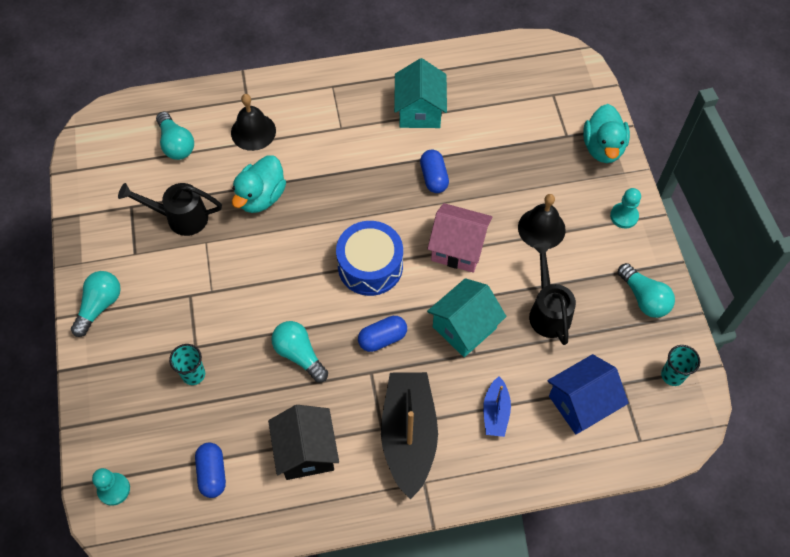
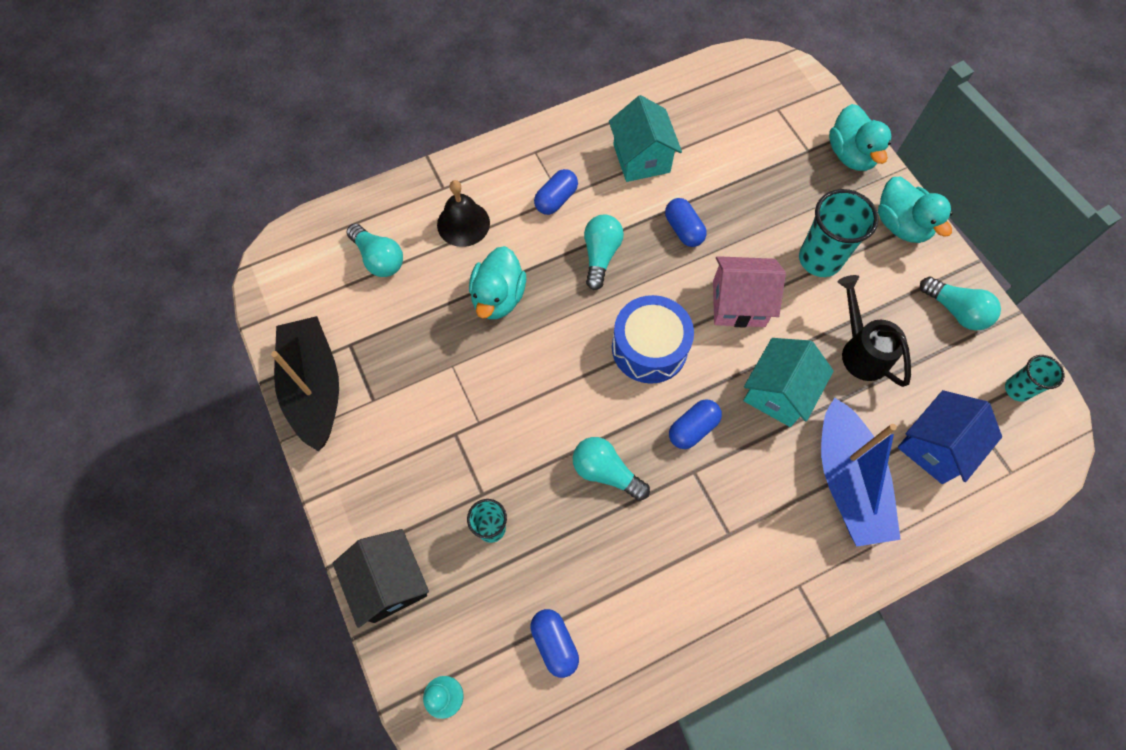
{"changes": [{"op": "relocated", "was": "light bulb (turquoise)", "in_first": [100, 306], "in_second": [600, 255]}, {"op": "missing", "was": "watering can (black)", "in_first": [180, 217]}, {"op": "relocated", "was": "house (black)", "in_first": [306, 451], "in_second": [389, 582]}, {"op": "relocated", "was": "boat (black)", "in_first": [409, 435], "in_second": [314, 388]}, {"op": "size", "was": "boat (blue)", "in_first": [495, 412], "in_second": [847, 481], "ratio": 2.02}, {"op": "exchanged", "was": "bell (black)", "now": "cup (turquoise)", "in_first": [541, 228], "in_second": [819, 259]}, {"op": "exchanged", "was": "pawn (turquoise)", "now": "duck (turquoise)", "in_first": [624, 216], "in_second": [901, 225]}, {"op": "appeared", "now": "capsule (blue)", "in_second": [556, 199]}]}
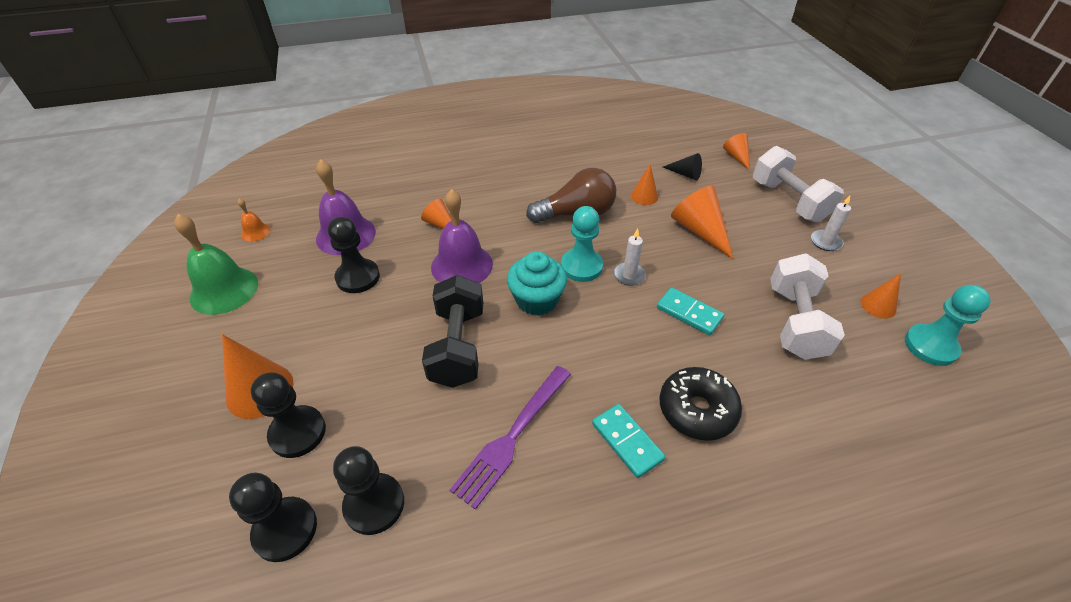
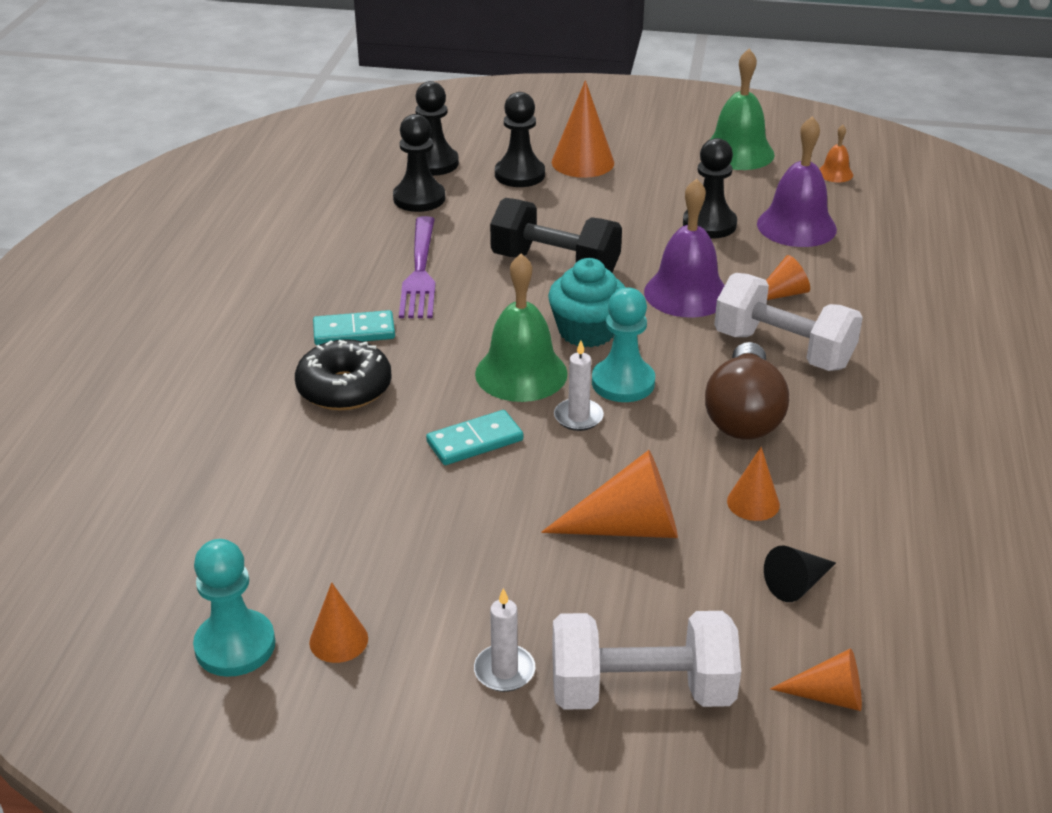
{"changes": [{"op": "spun", "was": "fork (purple)", "in_first": [512, 436], "in_second": [420, 272], "clockwise": -150}, {"op": "relocated", "was": "dumbbell (white)", "in_first": [795, 322], "in_second": [783, 350]}, {"op": "appeared", "now": "bell (green)", "in_second": [521, 373]}]}
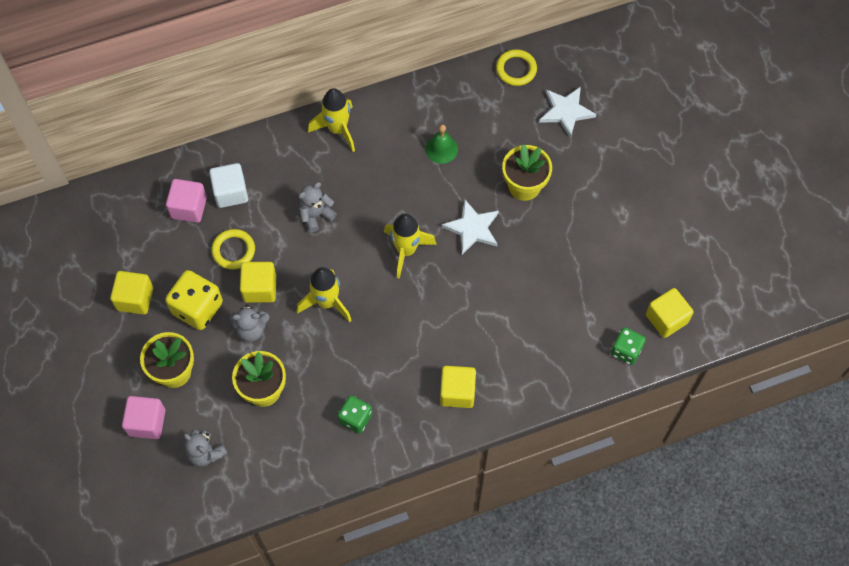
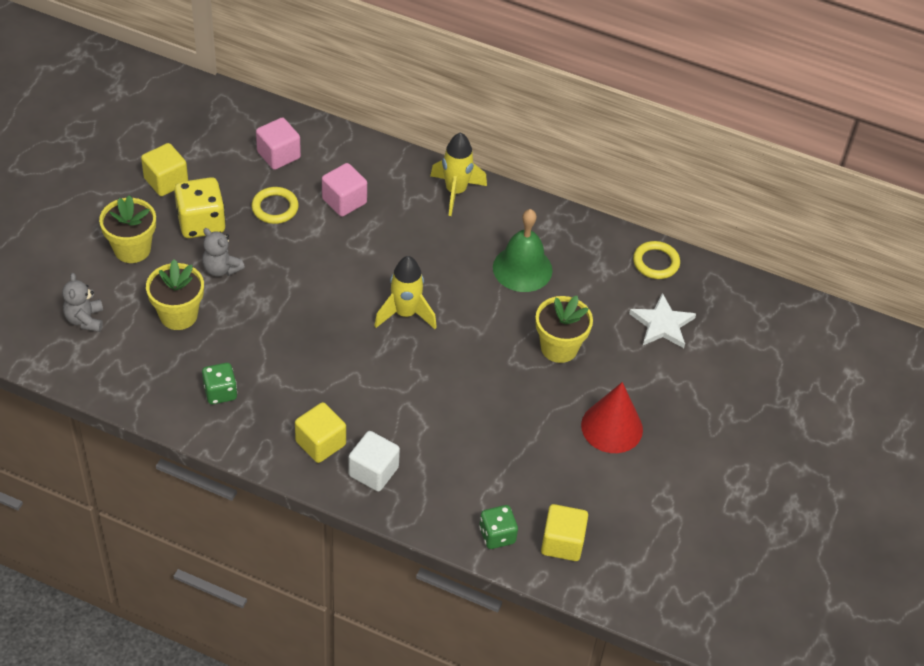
{"changes": [{"op": "relocated", "was": "cube (pink)", "in_first": [147, 422], "in_second": [344, 201]}, {"op": "relocated", "was": "cube (white)", "in_first": [231, 192], "in_second": [373, 471]}, {"op": "missing", "was": "cube (yellow)", "in_first": [260, 288]}, {"op": "missing", "was": "rocket (yellow)", "in_first": [327, 302]}, {"op": "missing", "was": "teddy bear (grey)", "in_first": [316, 215]}, {"op": "size", "was": "bell (green)", "in_first": [441, 149], "in_second": [522, 268], "ratio": 1.62}, {"op": "missing", "was": "star (white)", "in_first": [472, 228]}, {"op": "appeared", "now": "cone (red)", "in_second": [612, 427]}]}
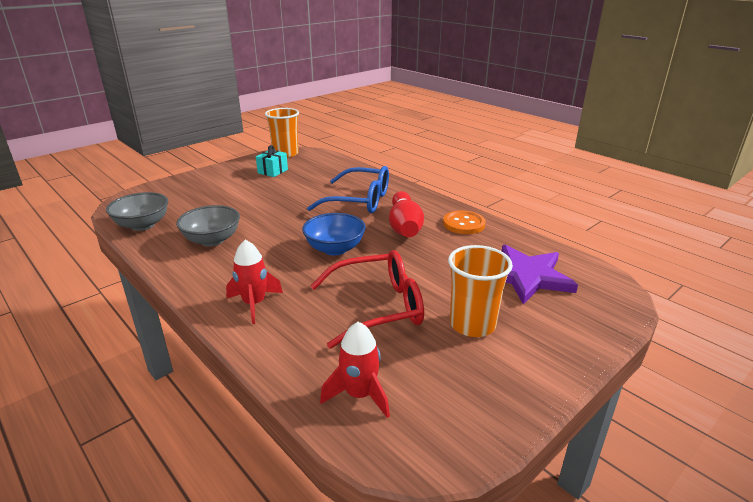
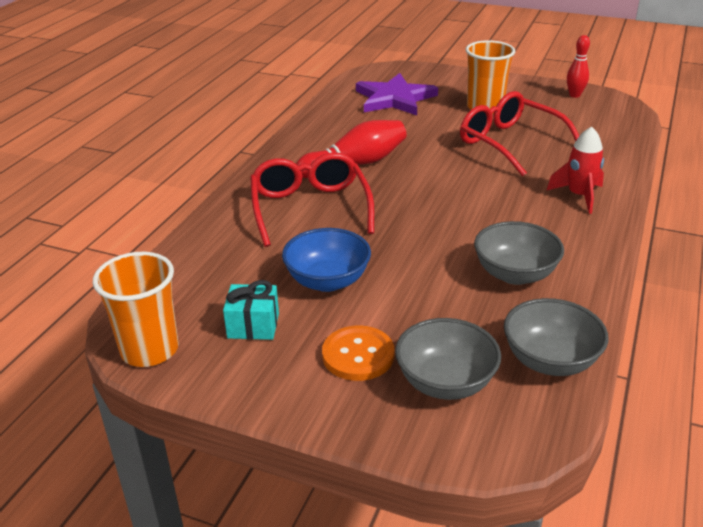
{"changes": [{"op": "relocated", "was": "bowl (blue)", "in_first": [335, 249], "in_second": [327, 281]}, {"op": "colour", "was": "glasses (blue)", "now": "glasses (red)", "in_first": [358, 200], "in_second": [310, 209]}, {"op": "missing", "was": "rocket (red)", "in_first": [359, 395]}, {"op": "relocated", "was": "button (orange)", "in_first": [463, 224], "in_second": [358, 355]}, {"op": "appeared", "now": "bowl (grey)", "in_second": [445, 382]}, {"op": "appeared", "now": "bowling pin (red)", "in_second": [574, 95]}]}
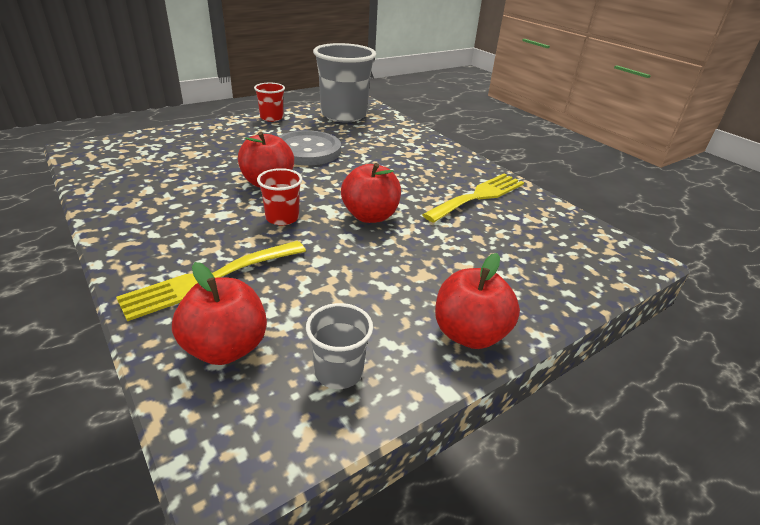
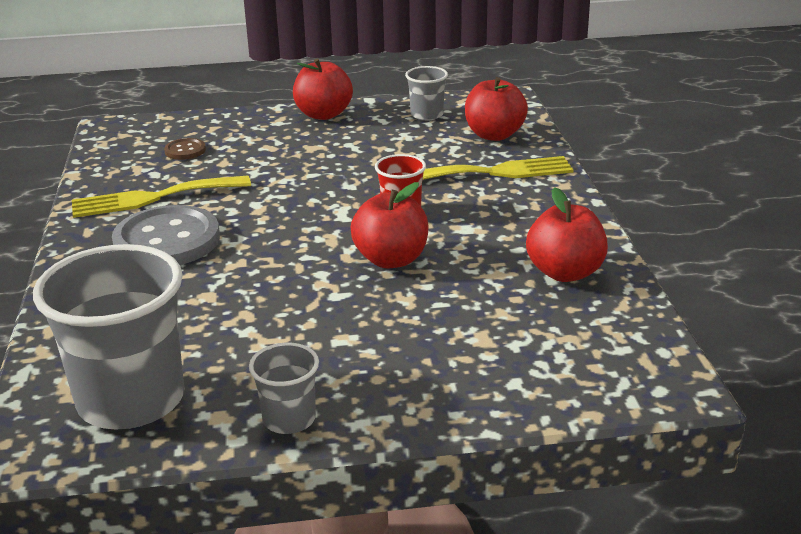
{"changes": [{"op": "colour", "was": "cup (red)", "now": "cup (grey)", "in_first": [271, 118], "in_second": [289, 419]}, {"op": "relocated", "was": "button (grey)", "in_first": [307, 150], "in_second": [167, 240]}, {"op": "relocated", "was": "apple (red)", "in_first": [370, 216], "in_second": [565, 272]}, {"op": "appeared", "now": "button (brown)", "in_second": [185, 150]}]}
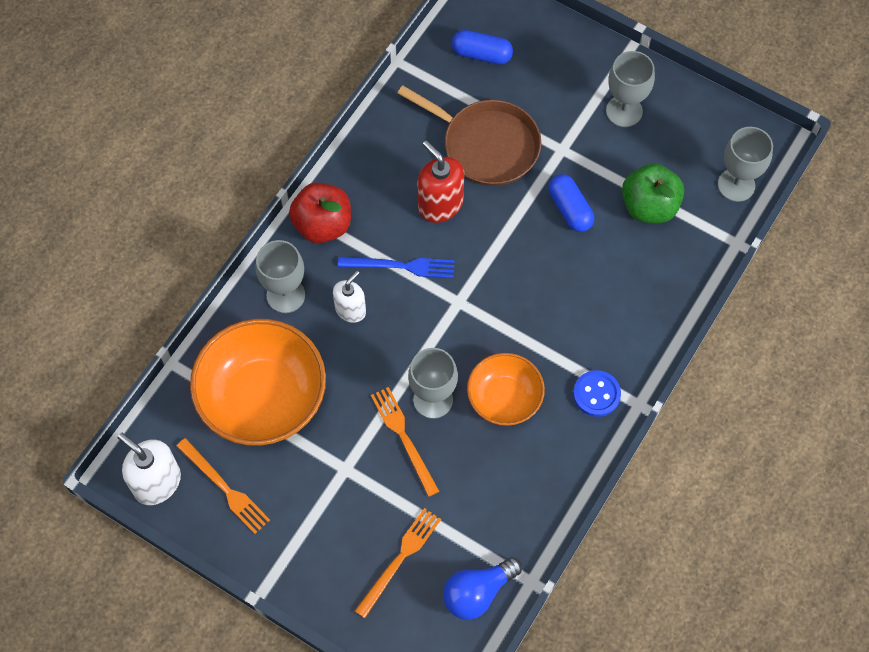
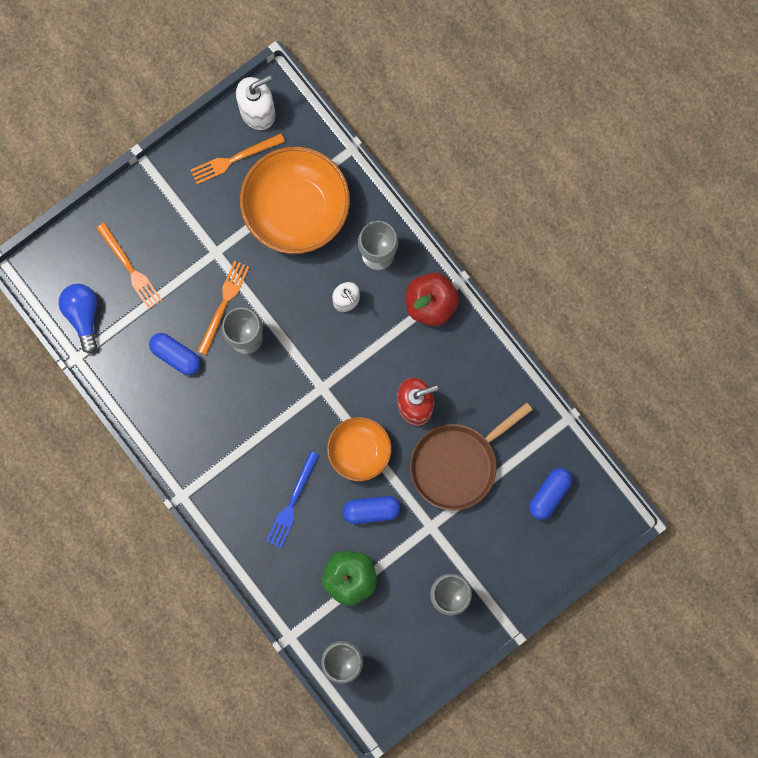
{"changes": [{"op": "relocated", "was": "fork (blue)", "in_first": [401, 266], "in_second": [292, 503]}, {"op": "spun", "was": "fork (orange)", "in_first": [403, 438], "in_second": [223, 304], "clockwise": -60}, {"op": "relocated", "was": "bowl (orange)", "in_first": [504, 398], "in_second": [359, 451]}, {"op": "missing", "was": "button (blue)", "in_first": [596, 394]}, {"op": "appeared", "now": "capsule (blue)", "in_second": [176, 355]}]}
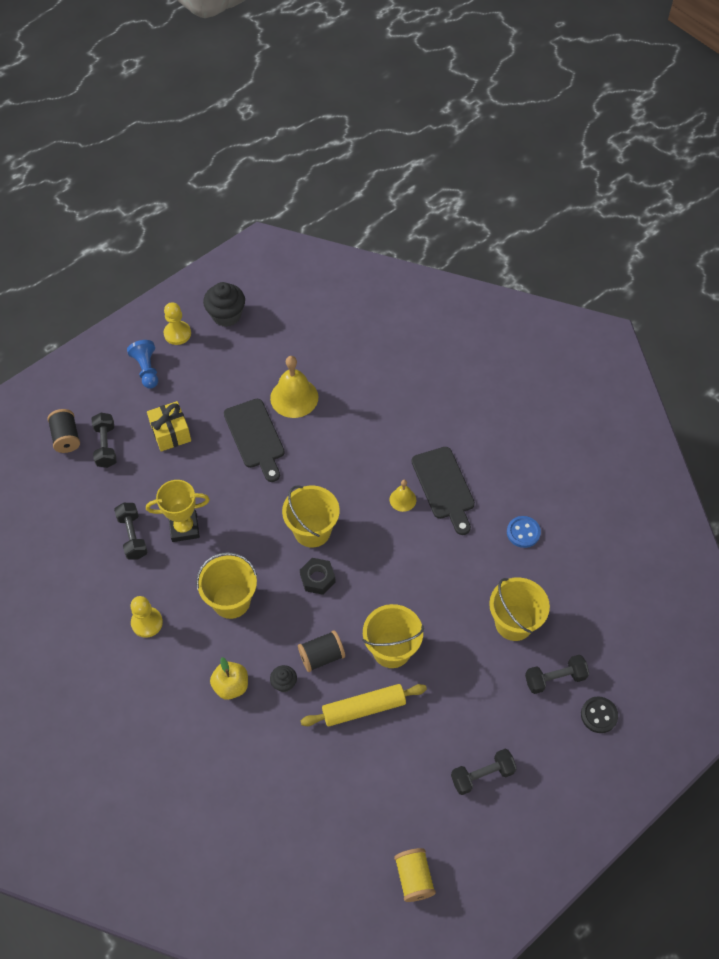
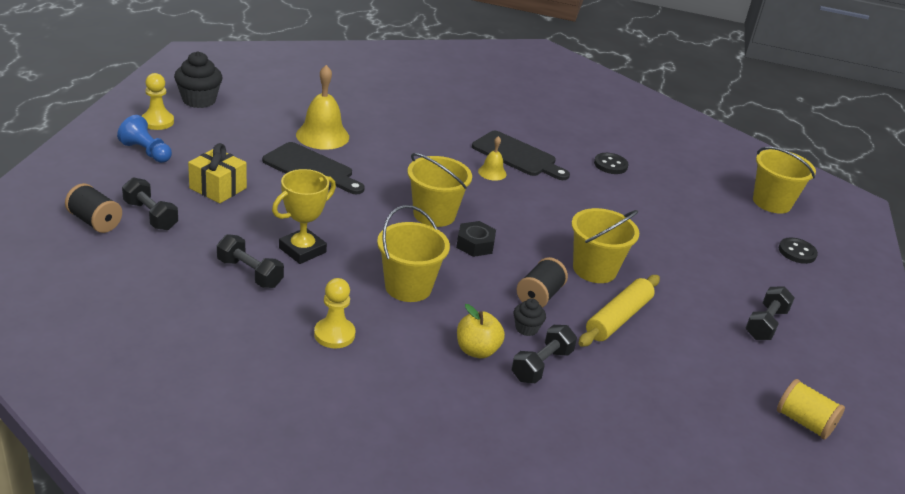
{"changes": [{"op": "relocated", "was": "bucket (yellow)", "in_first": [514, 623], "in_second": [771, 202]}, {"op": "colour", "was": "button (blue)", "now": "button (black)", "in_first": [523, 532], "in_second": [610, 165]}, {"op": "relocated", "was": "dumbbell (black)", "in_first": [555, 678], "in_second": [541, 365]}]}
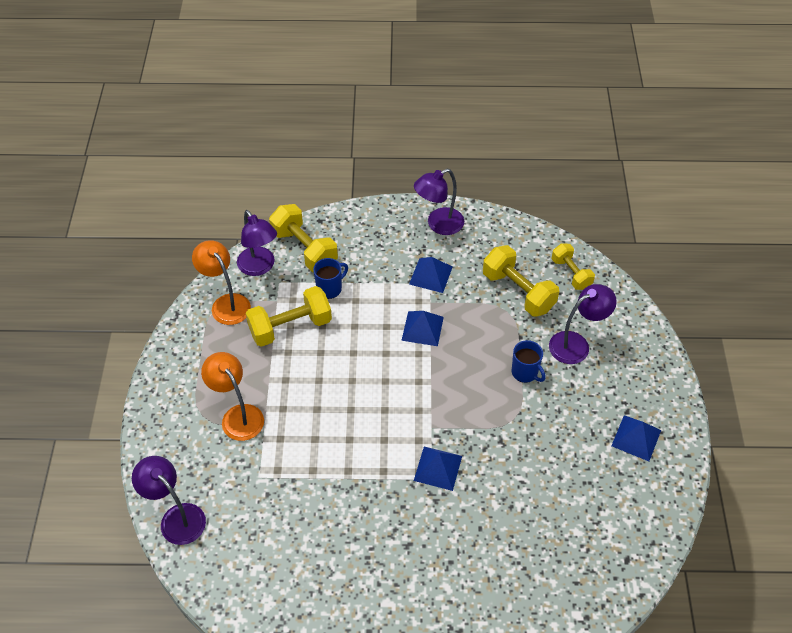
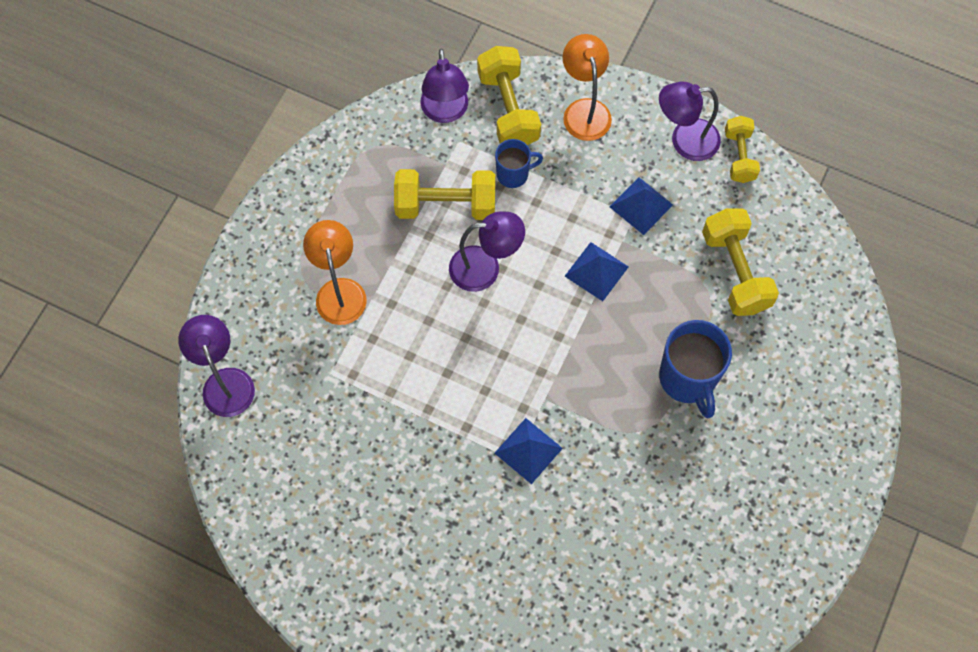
{"changes": [{"op": "relocated", "was": "lamp (orange)", "in_first": [226, 303], "in_second": [584, 110]}, {"op": "size", "was": "mug (blue)", "in_first": [525, 373], "in_second": [688, 379], "ratio": 1.72}, {"op": "relocated", "was": "lamp (purple)", "in_first": [576, 344], "in_second": [485, 268]}, {"op": "relocated", "was": "dumbbell (yellow)", "in_first": [571, 273], "in_second": [739, 156]}, {"op": "missing", "was": "pyramid (blue)", "in_first": [636, 438]}]}
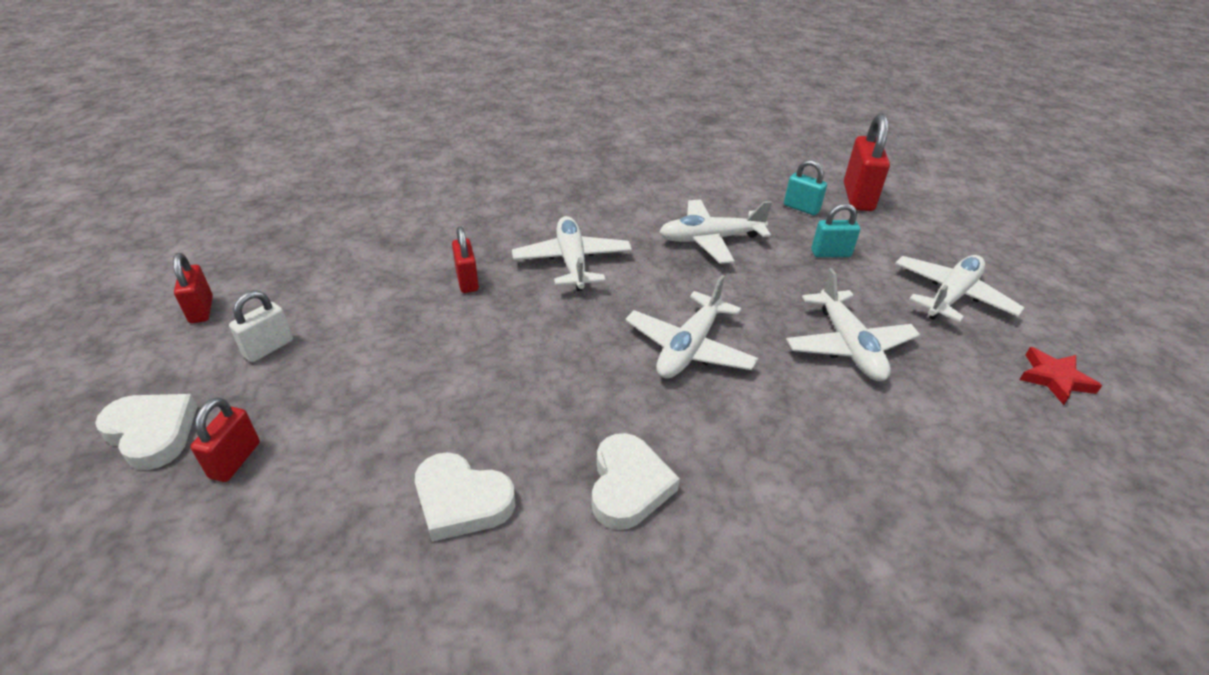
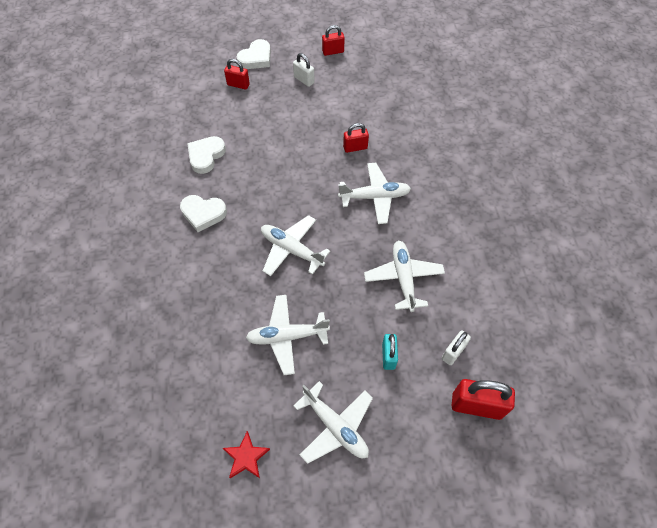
{"changes": [{"op": "colour", "was": "padlock (turquoise)", "now": "padlock (white)", "in_first": [801, 208], "in_second": [453, 352]}]}
